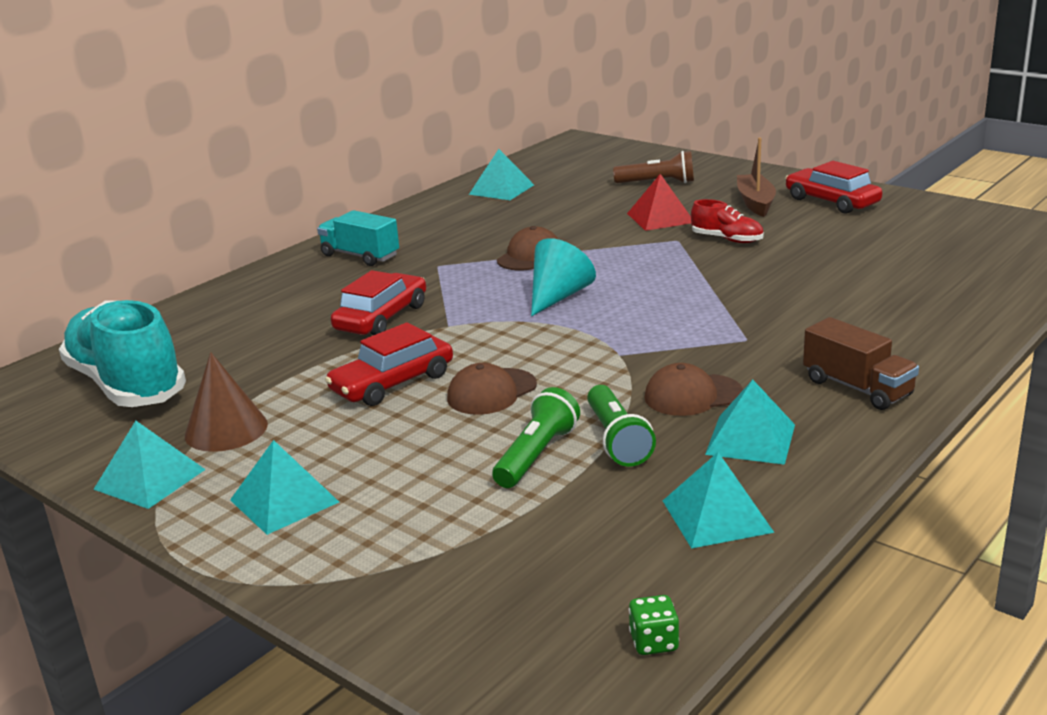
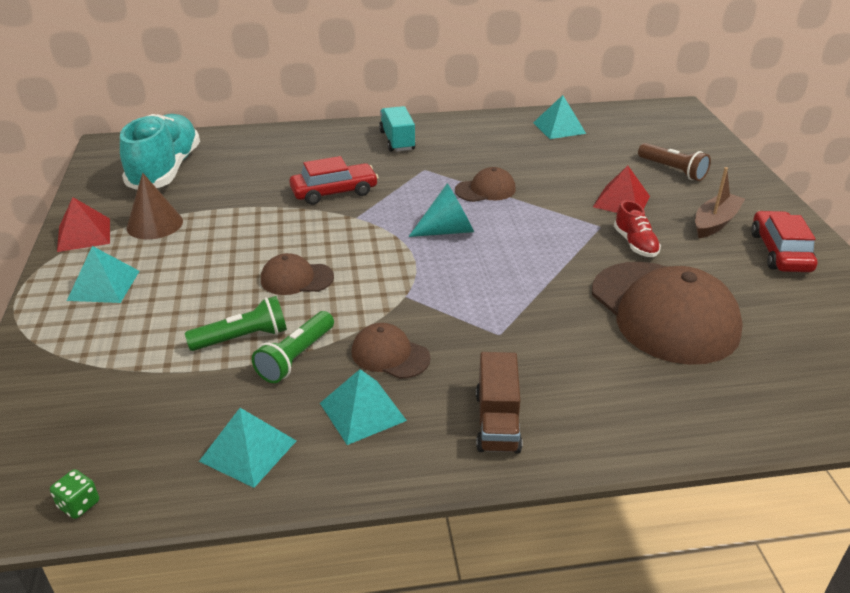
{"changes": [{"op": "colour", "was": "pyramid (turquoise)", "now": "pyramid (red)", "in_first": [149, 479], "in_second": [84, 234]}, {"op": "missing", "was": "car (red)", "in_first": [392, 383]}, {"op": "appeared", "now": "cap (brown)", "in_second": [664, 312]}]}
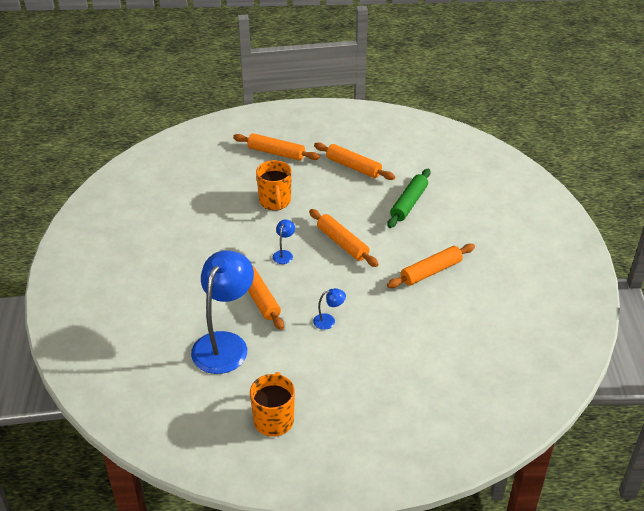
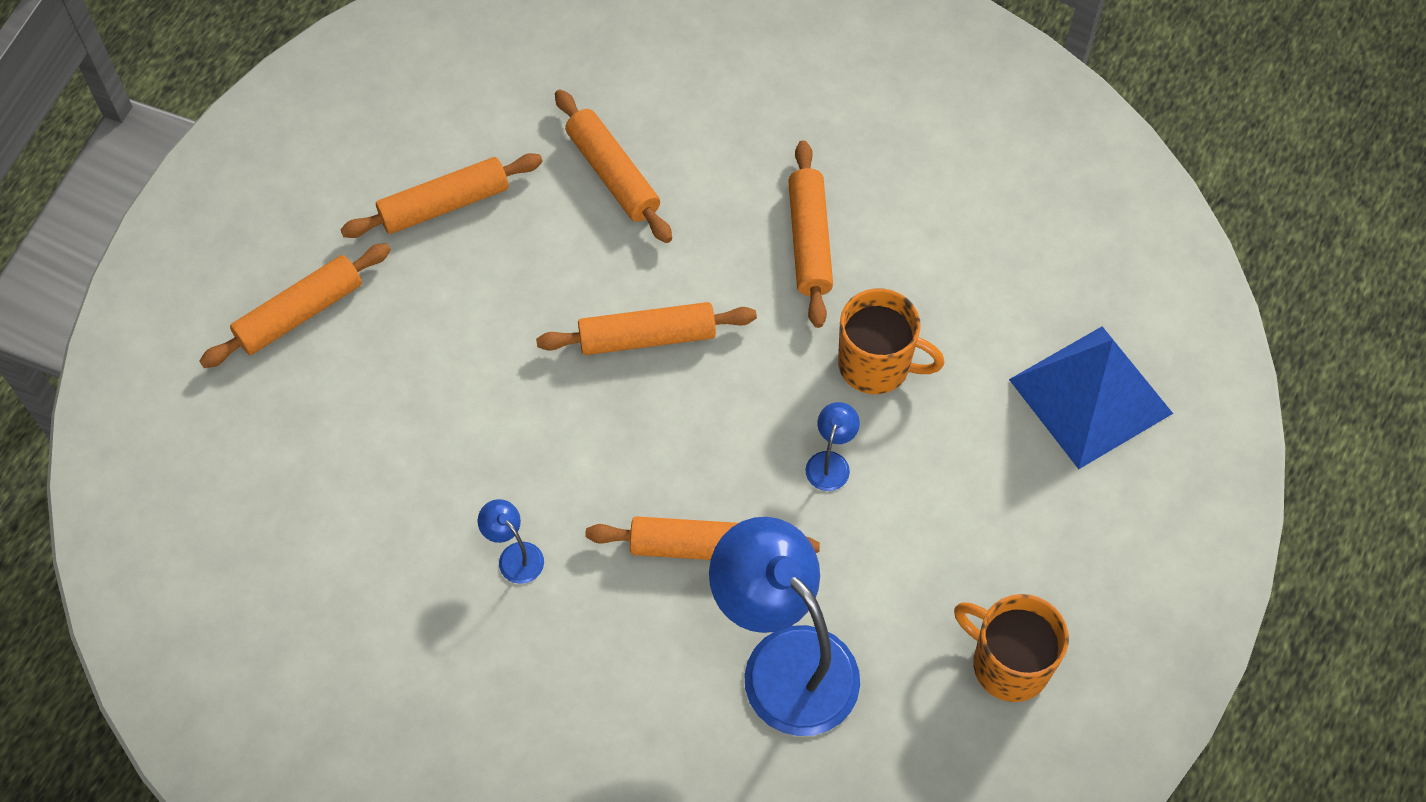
{"changes": [{"op": "relocated", "was": "mug (orange)", "in_first": [275, 201], "in_second": [876, 365]}, {"op": "relocated", "was": "lamp (blue)", "in_first": [284, 254], "in_second": [514, 555]}, {"op": "colour", "was": "rolling pin (green)", "now": "rolling pin (orange)", "in_first": [409, 203], "in_second": [613, 174]}, {"op": "appeared", "now": "pyramid (blue)", "in_second": [1090, 396]}]}
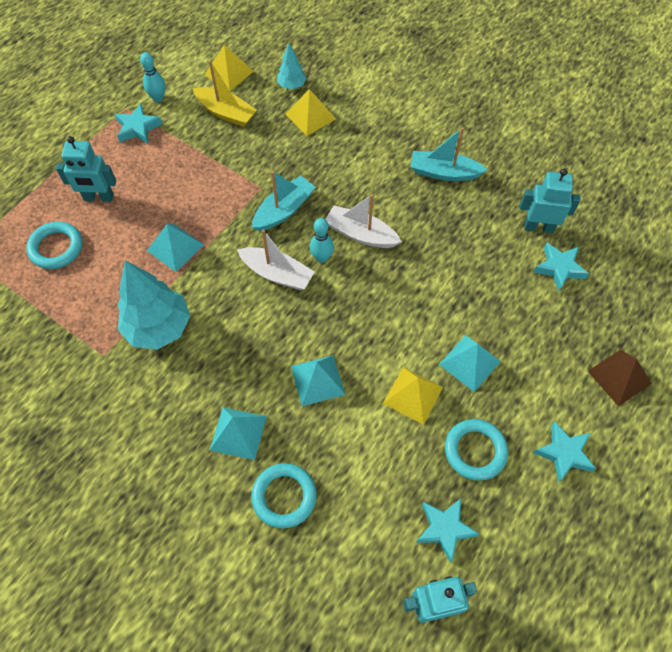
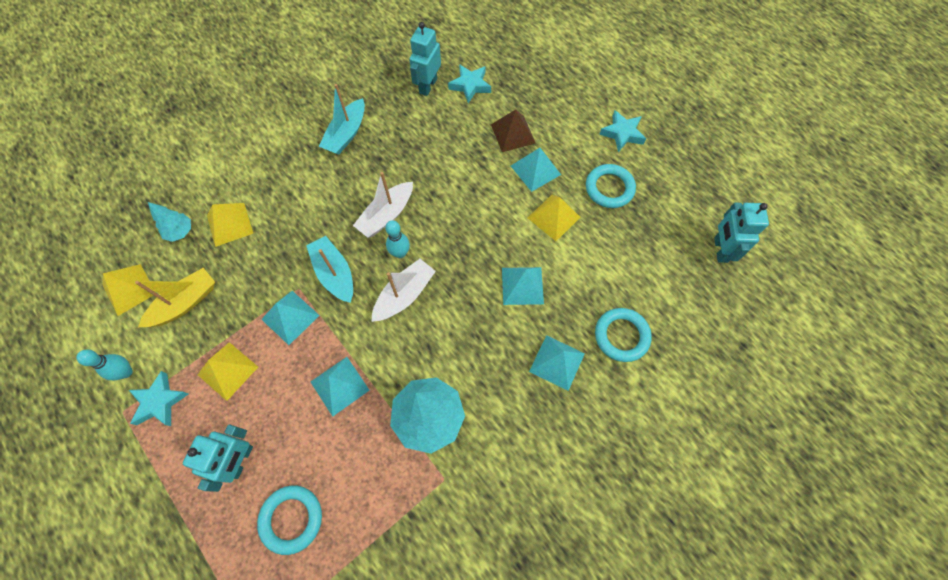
{"changes": [{"op": "missing", "was": "star (turquoise)", "in_first": [445, 529]}, {"op": "relocated", "was": "pyramid (brown)", "in_first": [619, 377], "in_second": [513, 133]}, {"op": "appeared", "now": "pyramid (yellow)", "in_second": [228, 370]}, {"op": "appeared", "now": "pyramid (turquoise)", "in_second": [290, 317]}]}
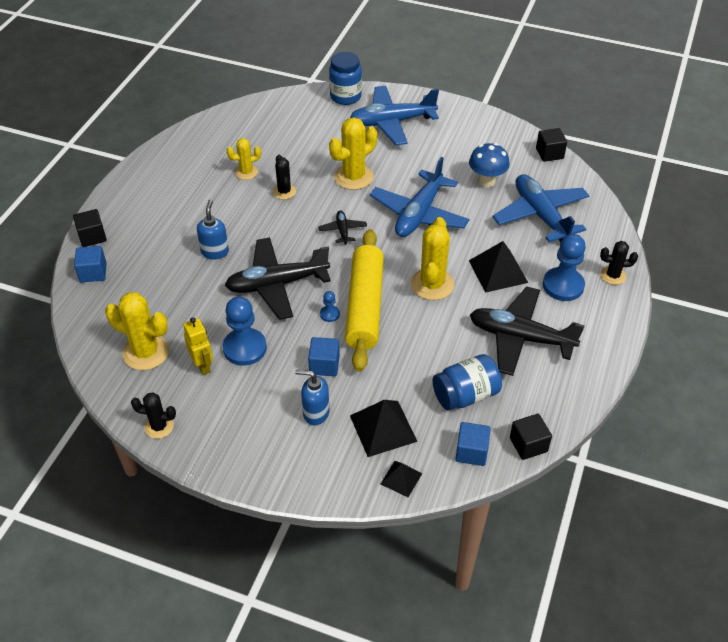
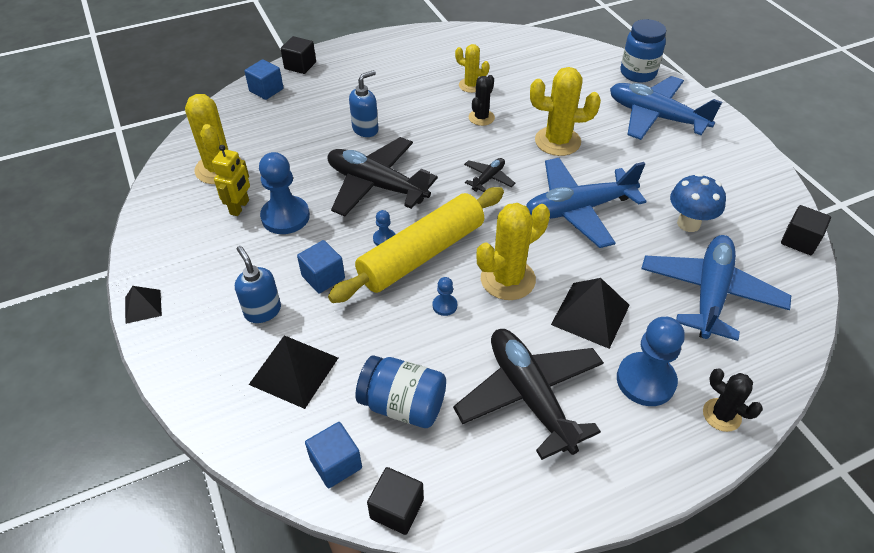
{"changes": [{"op": "missing", "was": "cactus (black)", "in_first": [159, 426]}, {"op": "relocated", "was": "pyramid (black)", "in_first": [401, 478], "in_second": [143, 306]}, {"op": "appeared", "now": "pawn (blue)", "in_second": [444, 305]}]}
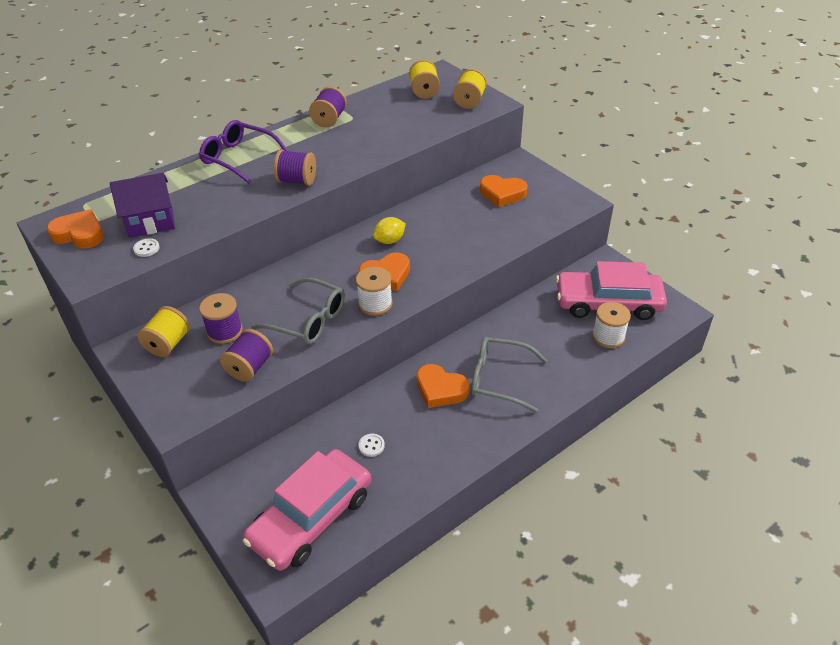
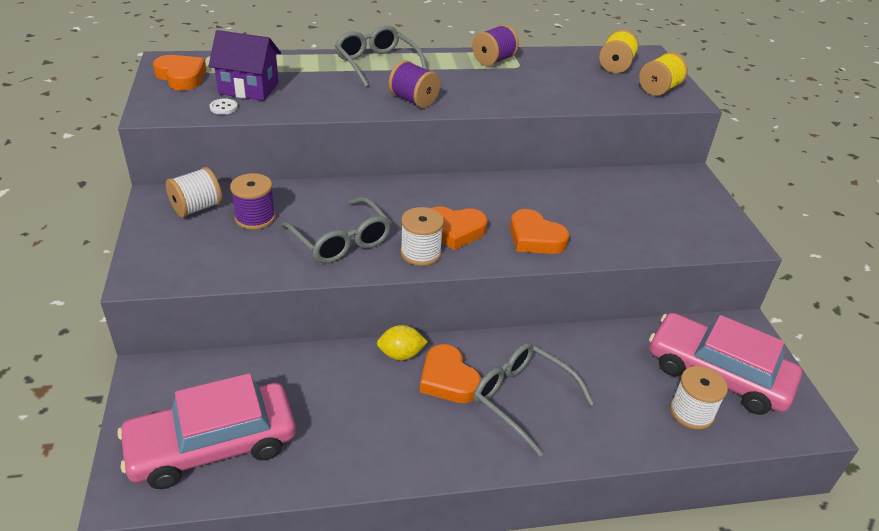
{"changes": [{"op": "colour", "was": "spool (yellow)", "now": "spool (white)", "in_first": [168, 344], "in_second": [197, 208]}, {"op": "colour", "was": "glasses (purple)", "now": "glasses (grey)", "in_first": [238, 158], "in_second": [376, 64]}, {"op": "missing", "was": "spool (purple)", "in_first": [250, 367]}, {"op": "missing", "was": "button (white)", "in_first": [371, 446]}, {"op": "relocated", "was": "lemon (yellow)", "in_first": [390, 240], "in_second": [401, 354]}, {"op": "relocated", "was": "heart (orange)", "in_first": [502, 194], "in_second": [535, 238]}]}
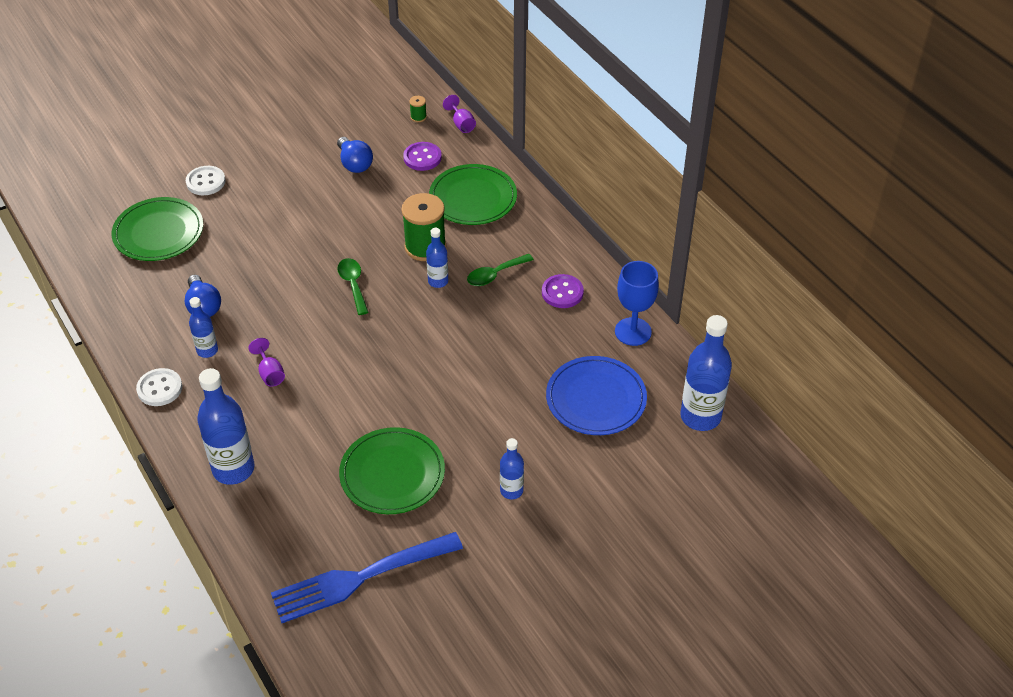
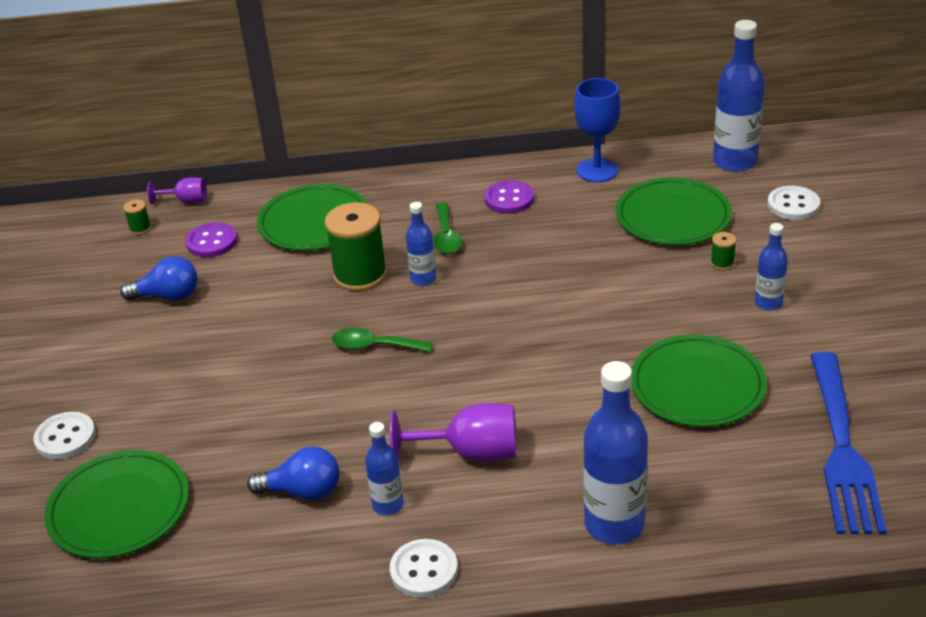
{"changes": [{"op": "size", "was": "goblet (purple)", "in_first": [270, 373], "in_second": [471, 453], "ratio": 1.75}, {"op": "colour", "was": "plate (blue)", "now": "plate (green)", "in_first": [596, 398], "in_second": [673, 216]}, {"op": "appeared", "now": "spool (green)", "in_second": [722, 263]}, {"op": "appeared", "now": "button (white)", "in_second": [793, 205]}]}
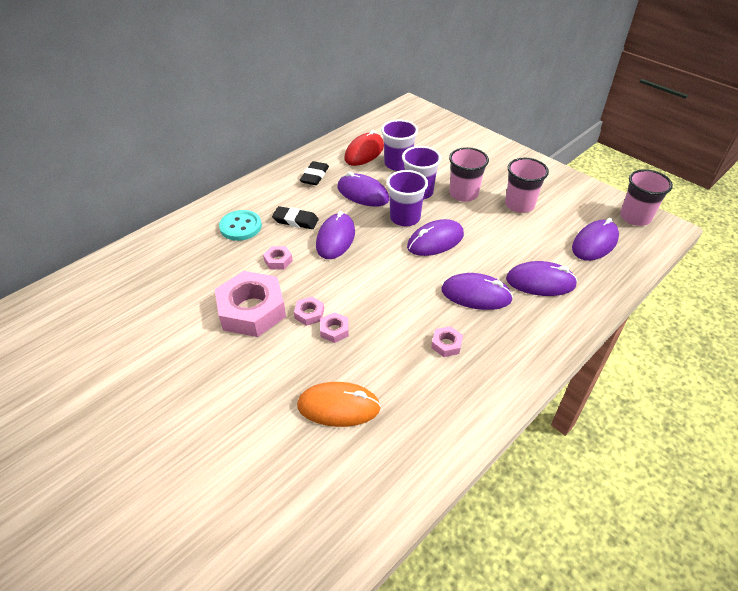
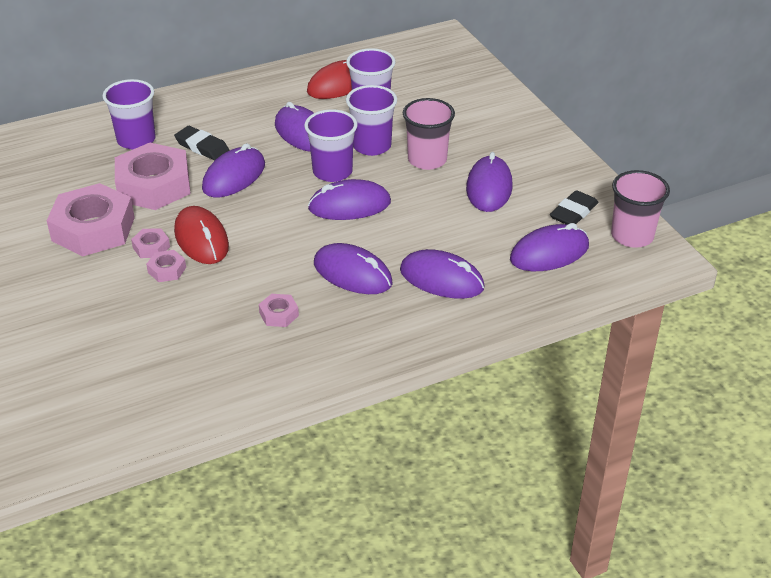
{"changes": [{"op": "exchanged", "was": "button (turquoise)", "now": "cup (purple)", "in_first": [240, 227], "in_second": [136, 140]}, {"op": "size", "was": "nut (pink)", "in_first": [278, 260], "in_second": [154, 185], "ratio": 2.32}, {"op": "missing", "was": "mouse (orange)", "in_first": [338, 407]}, {"op": "relocated", "was": "eraser (black)", "in_first": [314, 176], "in_second": [573, 212]}, {"op": "exchanged", "was": "cup (pink)", "now": "mouse (purple)", "in_first": [519, 205], "in_second": [489, 188]}, {"op": "appeared", "now": "mouse (red)", "in_second": [201, 239]}]}
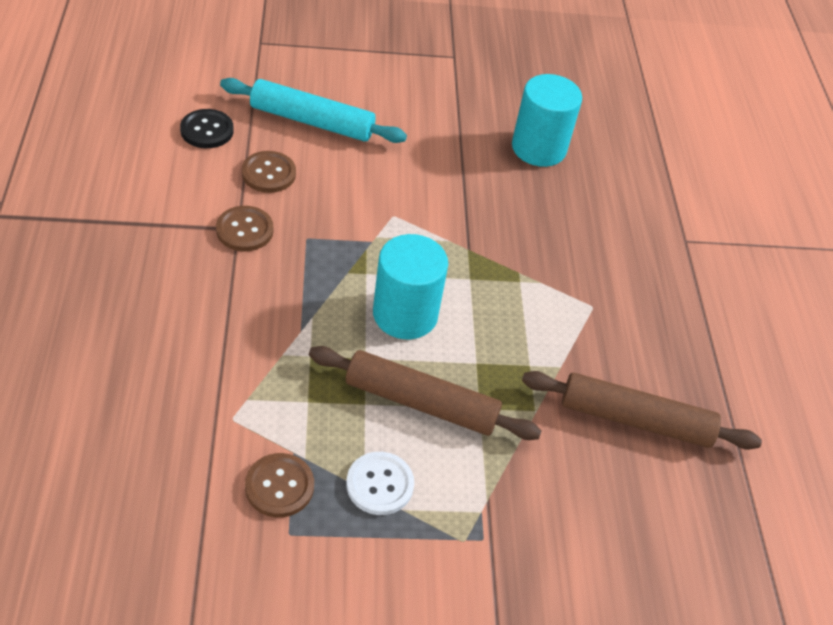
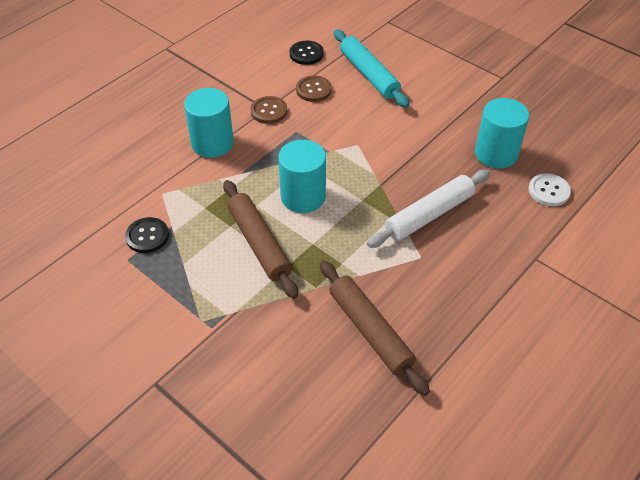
{"changes": [{"op": "colour", "was": "button (brown)", "now": "button (black)", "in_first": [279, 486], "in_second": [147, 236]}, {"op": "relocated", "was": "button (white)", "in_first": [380, 484], "in_second": [549, 191]}, {"op": "appeared", "now": "cylinder (turquoise)", "in_second": [212, 143]}, {"op": "appeared", "now": "rolling pin (white)", "in_second": [429, 215]}]}
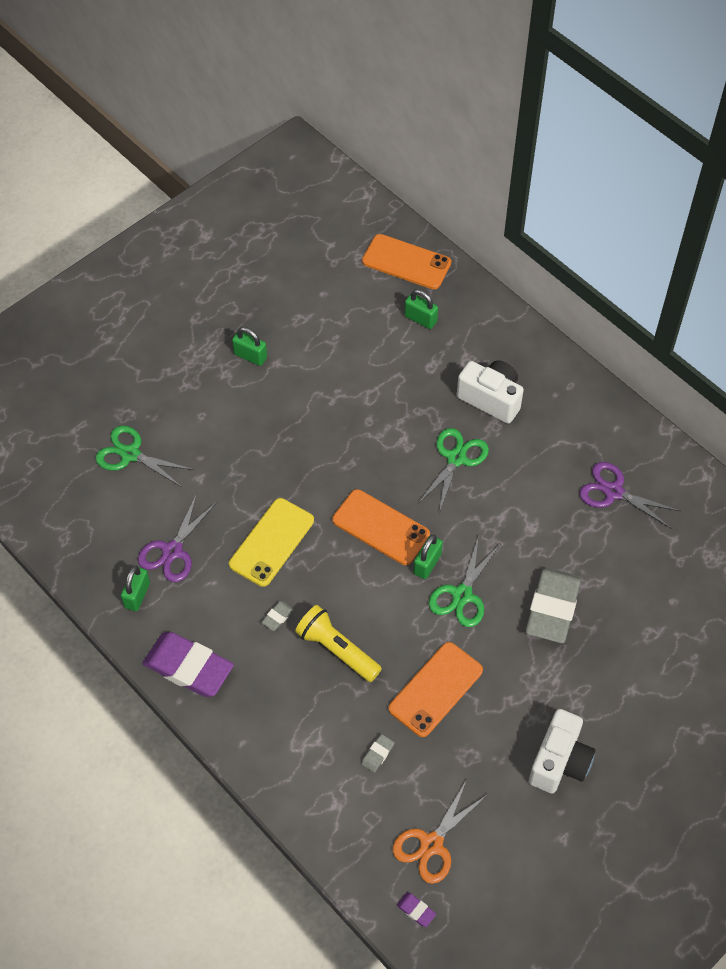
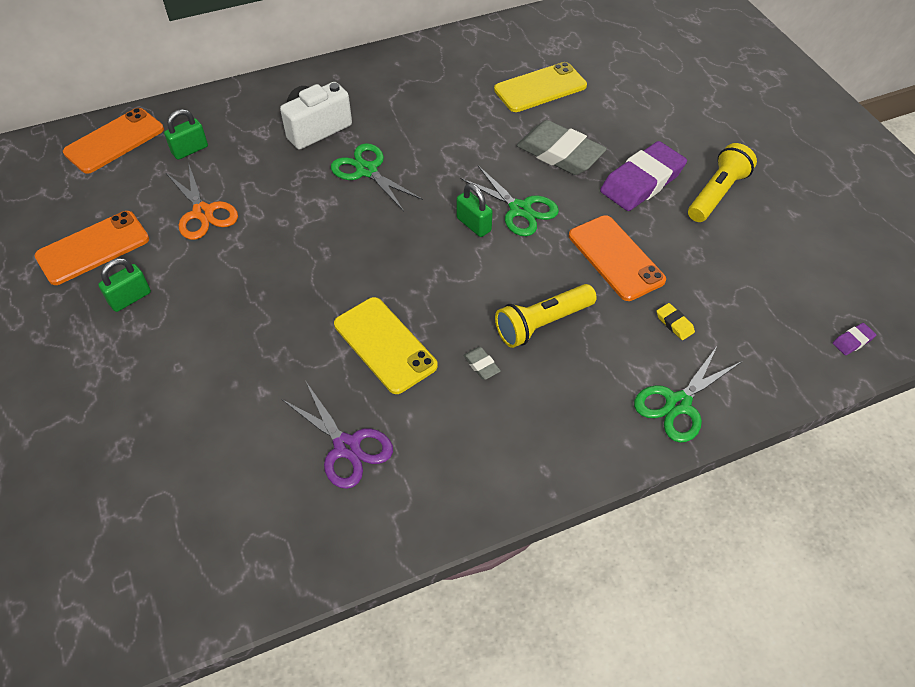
{"changes": [{"op": "relocated", "was": "scissors (green)", "in_first": [130, 454], "in_second": [678, 404]}, {"op": "missing", "was": "padlock (green)", "in_first": [137, 595]}, {"op": "relocated", "was": "eraser (purple)", "in_first": [188, 667], "in_second": [642, 181]}, {"op": "relocated", "was": "phone (orange)", "in_first": [381, 527], "in_second": [93, 248]}, {"op": "colour", "was": "eraser (grey)", "now": "eraser (yellow)", "in_first": [377, 754], "in_second": [674, 323]}, {"op": "relocated", "was": "scissors (orange)", "in_first": [431, 844], "in_second": [203, 213]}, {"op": "exchanged", "was": "camera (white)", "now": "flashlight (yellow)", "in_first": [559, 762], "in_second": [717, 194]}, {"op": "missing", "was": "scissors (purple)", "in_first": [613, 492]}, {"op": "appeared", "now": "phone (yellow)", "in_second": [540, 88]}]}
